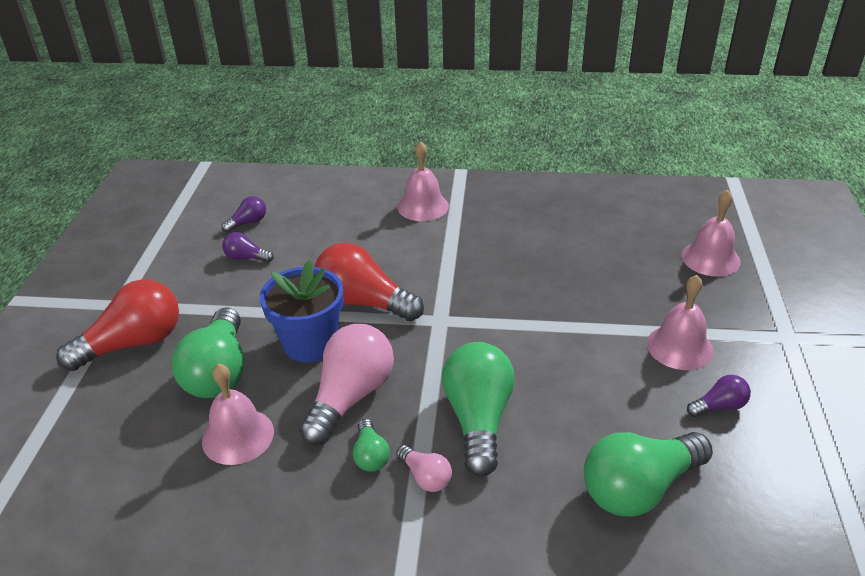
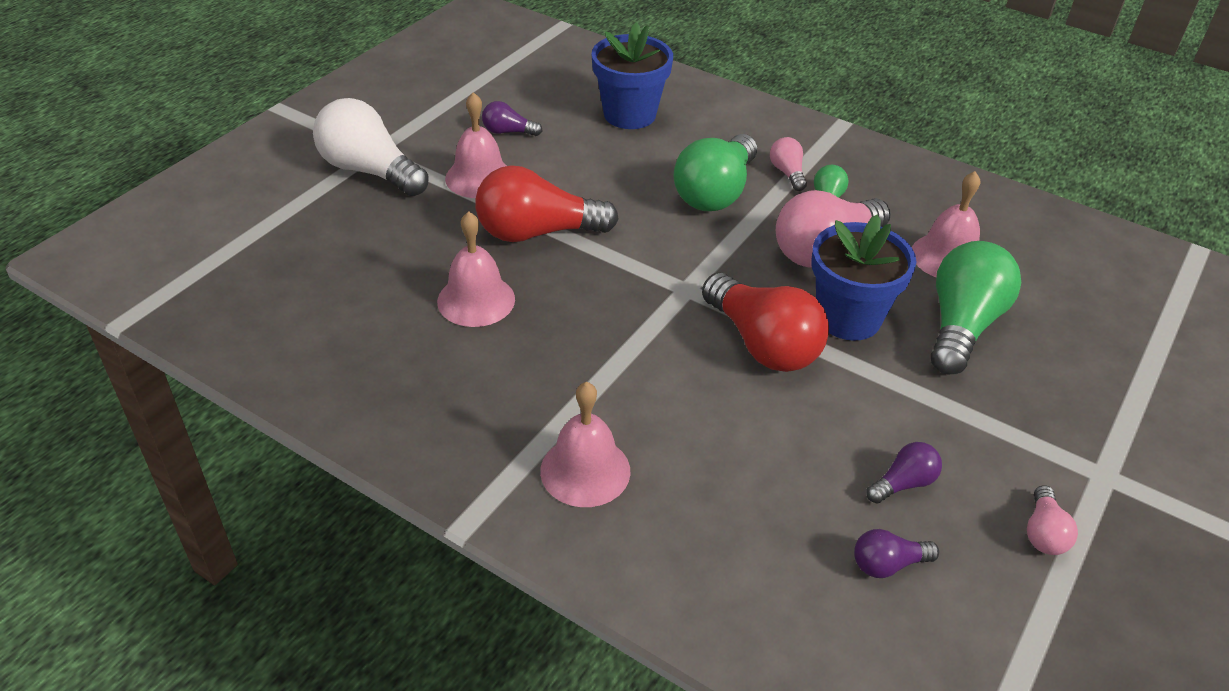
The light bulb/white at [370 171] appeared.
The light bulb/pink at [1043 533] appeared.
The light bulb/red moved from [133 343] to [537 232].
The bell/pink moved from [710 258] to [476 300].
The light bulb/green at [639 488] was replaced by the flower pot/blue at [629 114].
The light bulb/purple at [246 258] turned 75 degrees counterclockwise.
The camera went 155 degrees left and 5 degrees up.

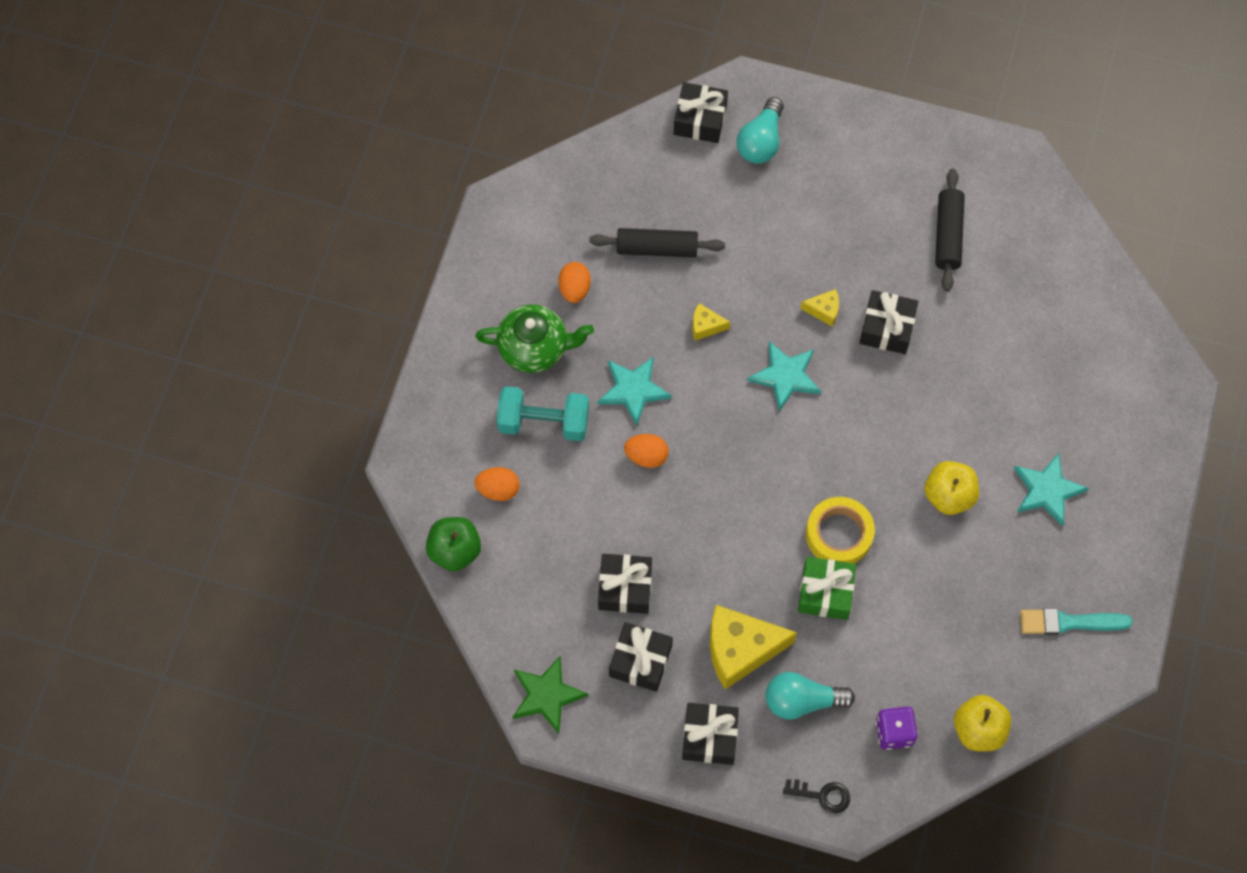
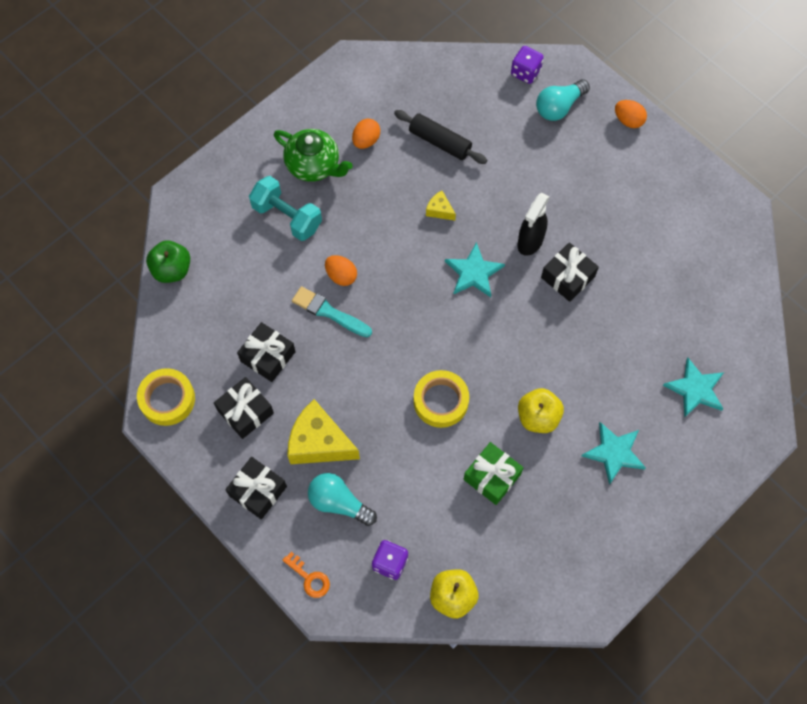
The rolling pin/black at [947 235] disappeared.
The egg/orange moved from [498 489] to [628 120].
The star/turquoise moved from [633 390] to [695 389].
The gift/green moved from [825 592] to [492 476].
The brush/turquoise moved from [1069 622] to [329 312].
The star/green at [547 695] was replaced by the tape/yellow at [167 399].
The gift/black at [700 119] was replaced by the dice/purple at [525 72].
The cheese/yellow at [824 310] was replaced by the spray bottle/black at [530 242].
The key/black at [822 795] became the key/orange at [309 578].
The camera went 30 degrees right and 0 degrees up.

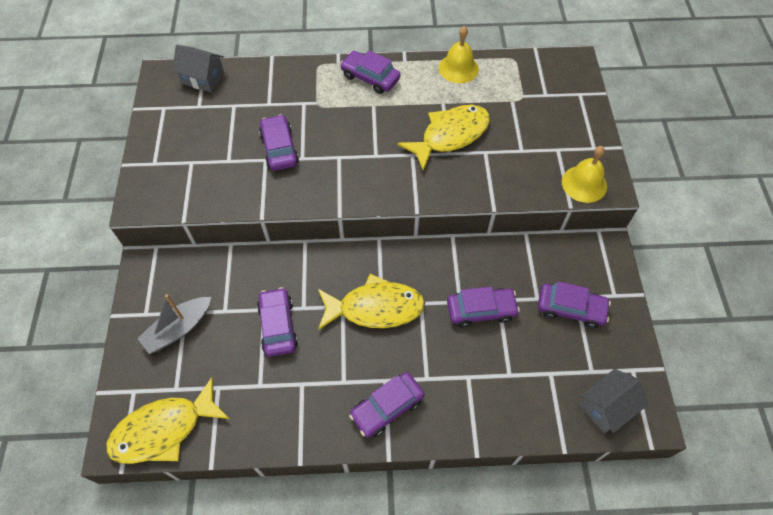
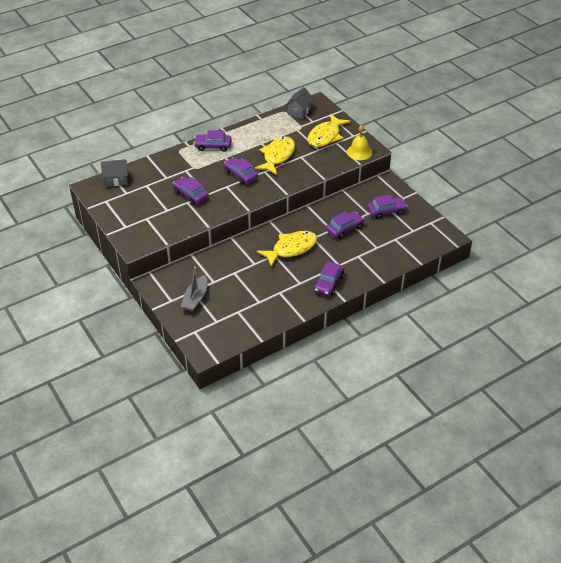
The bell/yellow at [458 68] disappeared.
The fish/yellow moved from [164 429] to [325 136].
The car/purple moved from [278 326] to [240 175].
The house/grey moved from [606 407] to [299 111].
The camera went 30 degrees left and 15 degrees down.

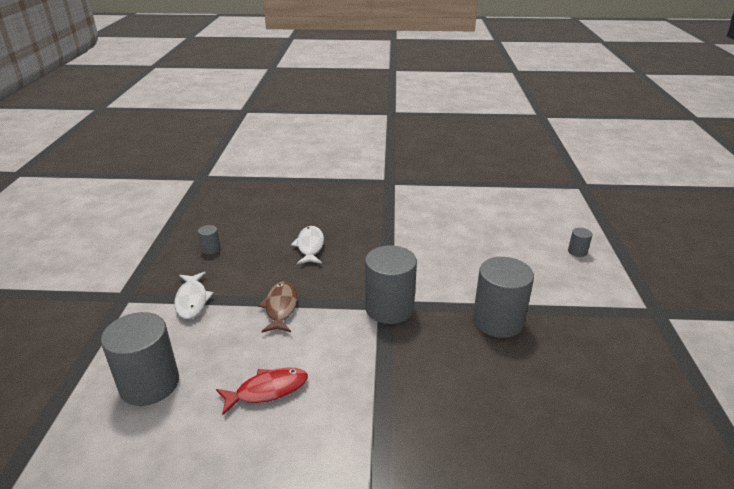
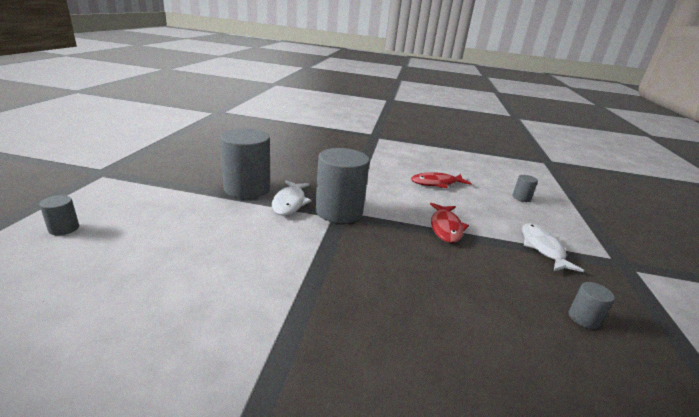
The fish/white moved from [310 246] to [290 203].
The fish/brown at [280 307] became the fish/red at [445 228].
The cylinder/grey at [149 384] changed to 0.44 times the size.
The camera went 175 degrees left and 5 degrees down.

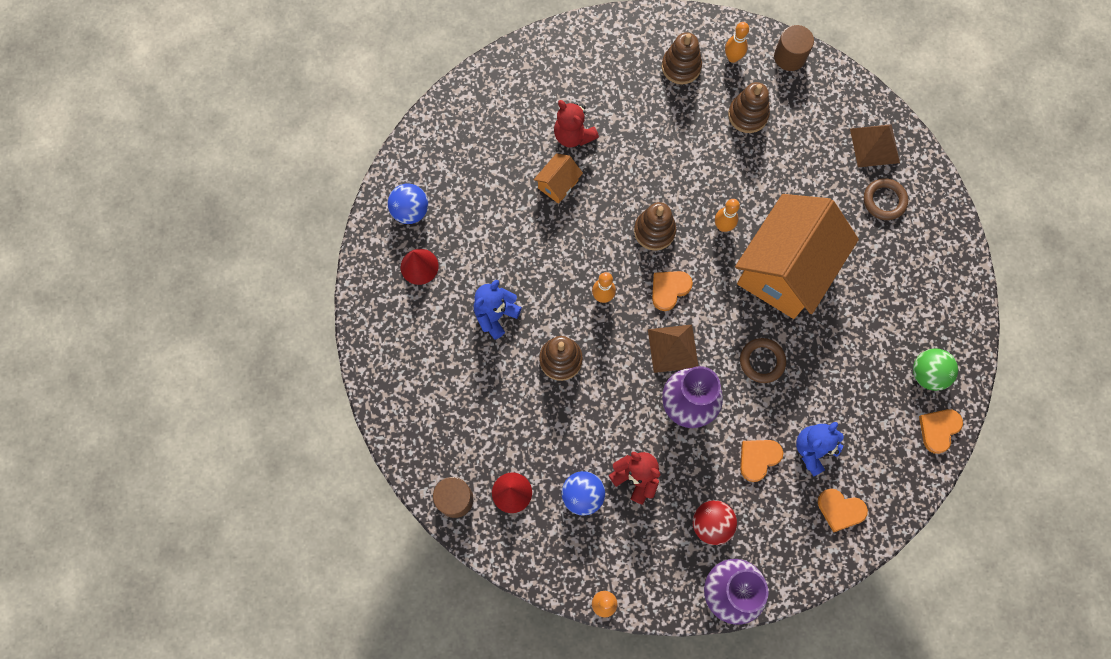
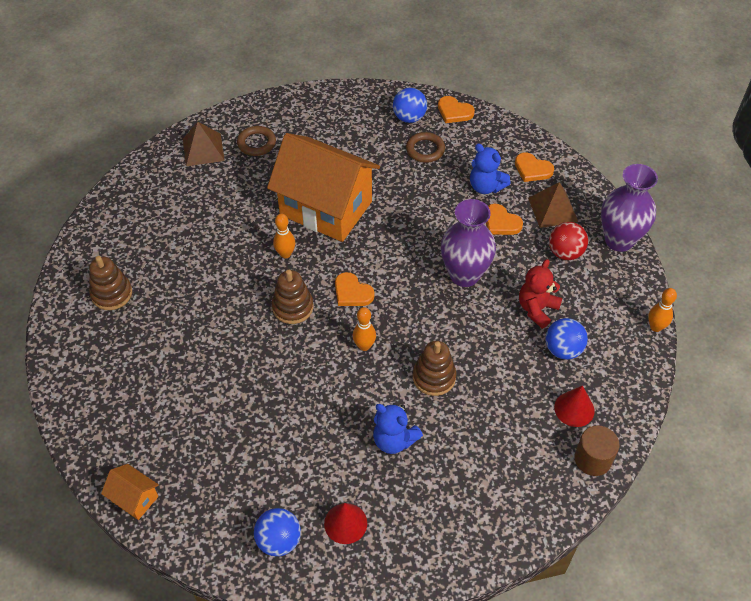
The teddy bear/red at [573 135] disappeared.
The bowling pin/orange at [733 57] disappeared.
The stacking toy/brown at [748 115] disappeared.
The cylinder/brown at [789 57] disappeared.
The house/orange moved from [558 184] to [134 498].
The pyramid/brown moved from [672 348] to [553 209].
The ring/brown moved from [762 361] to [425 150].
The ball/green at [927 374] became the ball/blue at [409 117].
The heart/orange at [840 510] turned 105 degrees clockwise.
The camera went 95 degrees left and 20 degrees down.

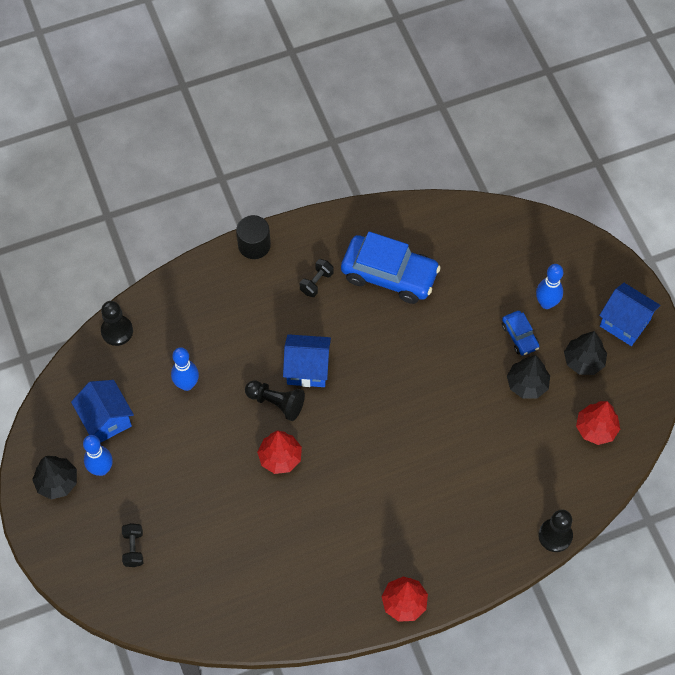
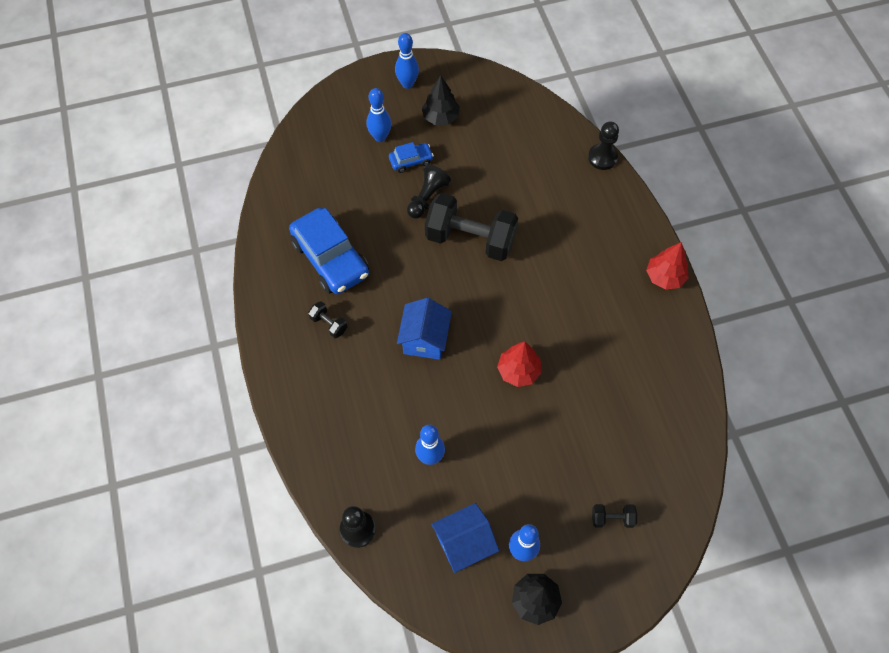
The cylinder/black at [254 245] disappeared.
The tree/black at [527 384] disappeared.
The tree/red at [596 429] disappeared.
The dumbbell/black at [470 239] appeared.
The pawn/black moved from [276 403] to [427 198].
The house/blue at [624 323] was replaced by the bowling pin/blue at [407 84].
The car/blue at [389 275] turned 120 degrees clockwise.
The camera went 85 degrees left and 0 degrees up.

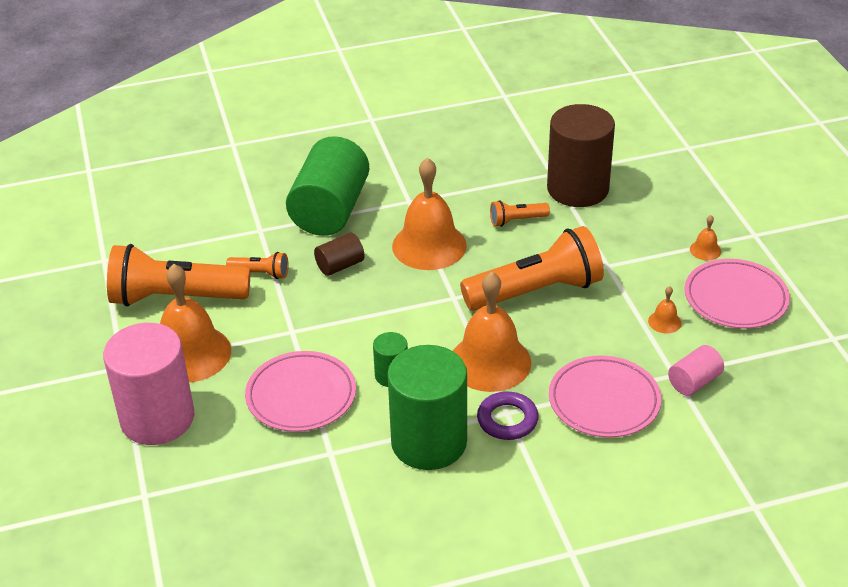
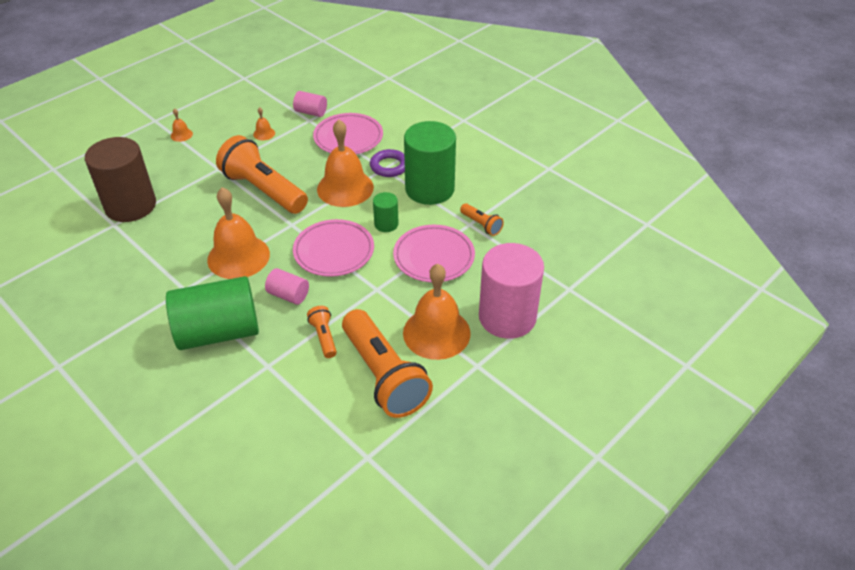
The flashlight/orange moved from [517 220] to [481 225].
The plate/pink moved from [735 298] to [334 251].
The cylinder/brown at [340 265] became the cylinder/pink at [288 295].
The camera went 120 degrees left and 5 degrees up.

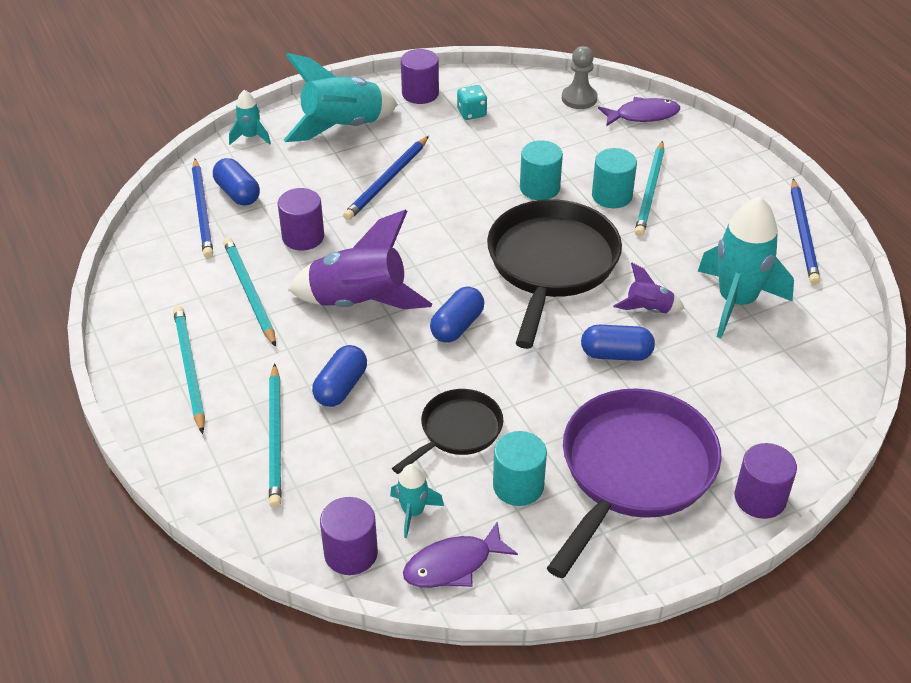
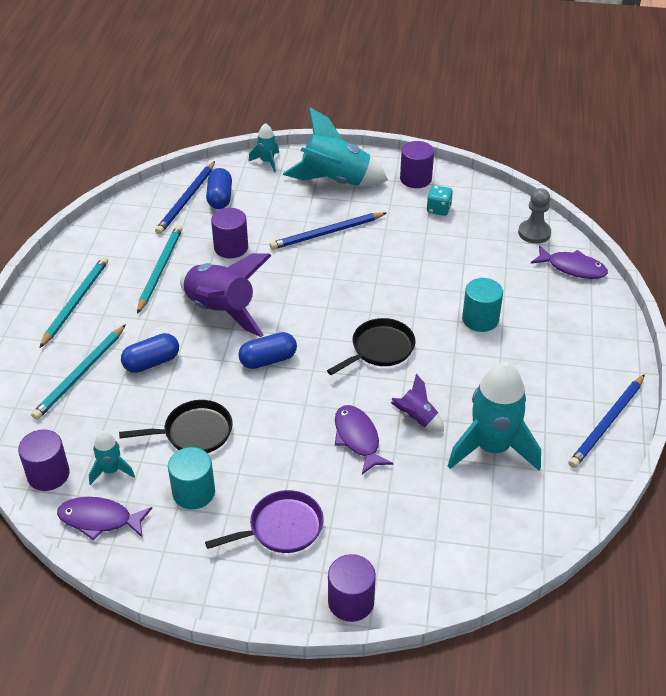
The cylinder/turquoise at [539 188] disappeared.
The pencil/turquoise at [650 191] disappeared.
The capsule/blue at [616 354] was replaced by the fish/purple at [357 438].
The pan/black at [551 264] changed to 0.54 times the size.
The pan/purple at [633 471] changed to 0.54 times the size.
The camera went 35 degrees right and 0 degrees up.

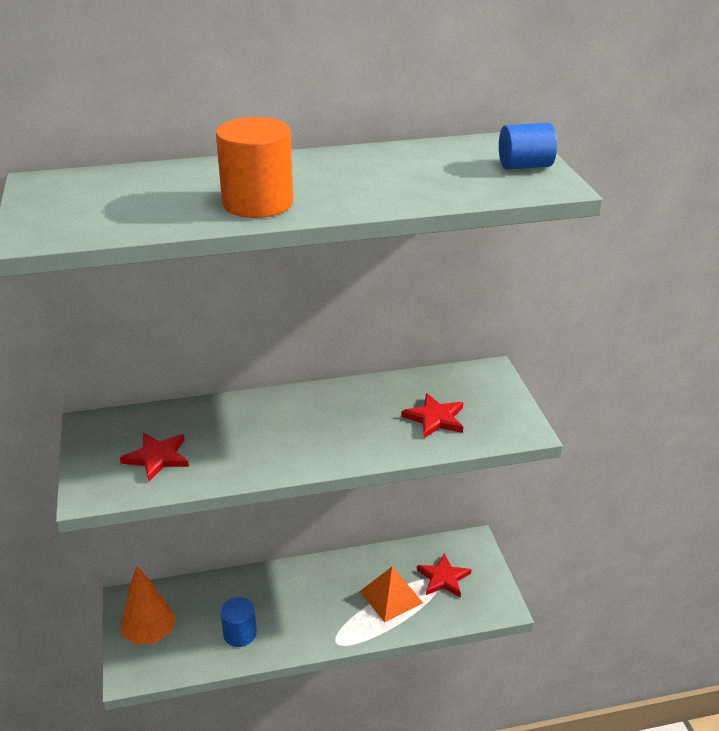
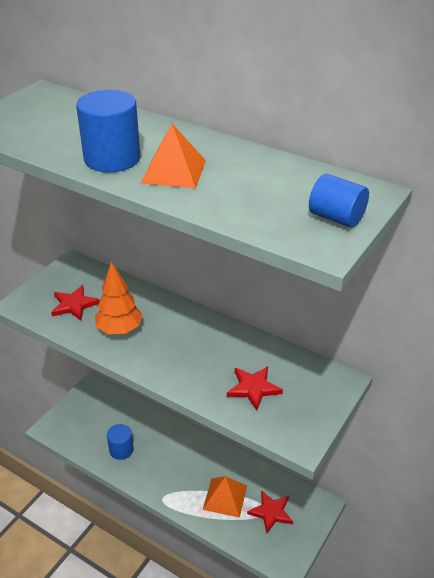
The pyramid/orange at [174 171] appeared.
The tree/orange moved from [150 634] to [119 329].
The cylinder/orange at [258 203] became the cylinder/blue at [112 159].
The camera went 45 degrees right and 5 degrees up.

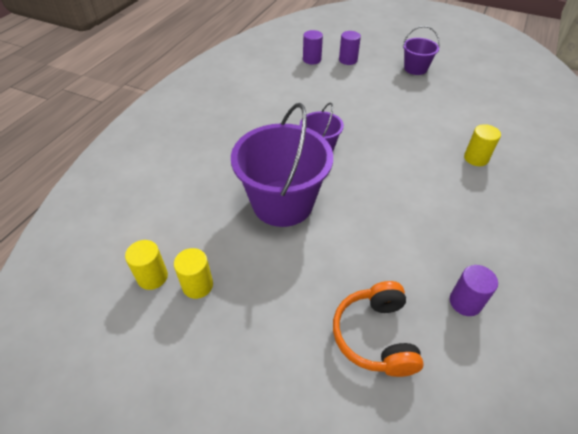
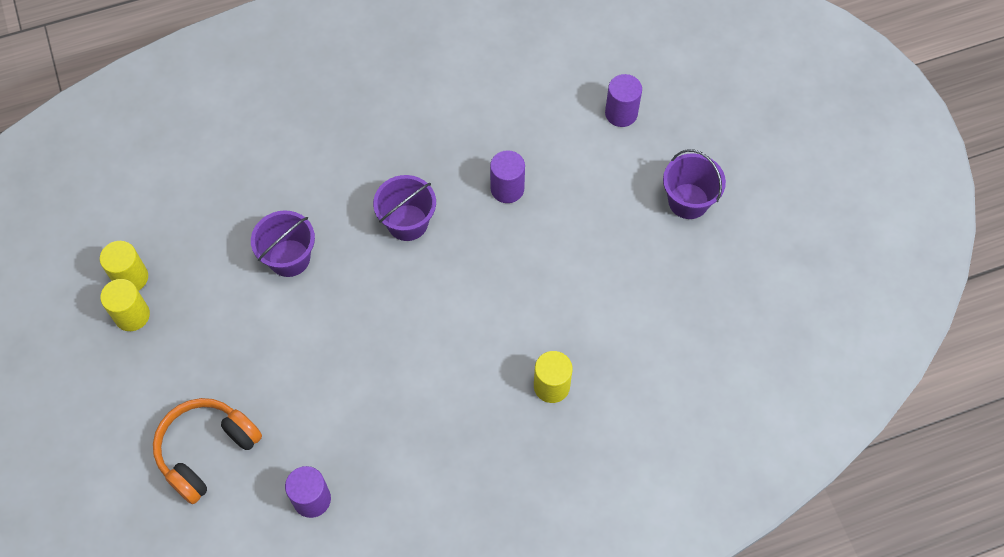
The cylinder/yellow moved from [152 277] to [132 315].
The cylinder/purple moved from [312 59] to [507 189].
The bucket/purple at [282 203] changed to 0.52 times the size.
The camera went 45 degrees right and 15 degrees up.

